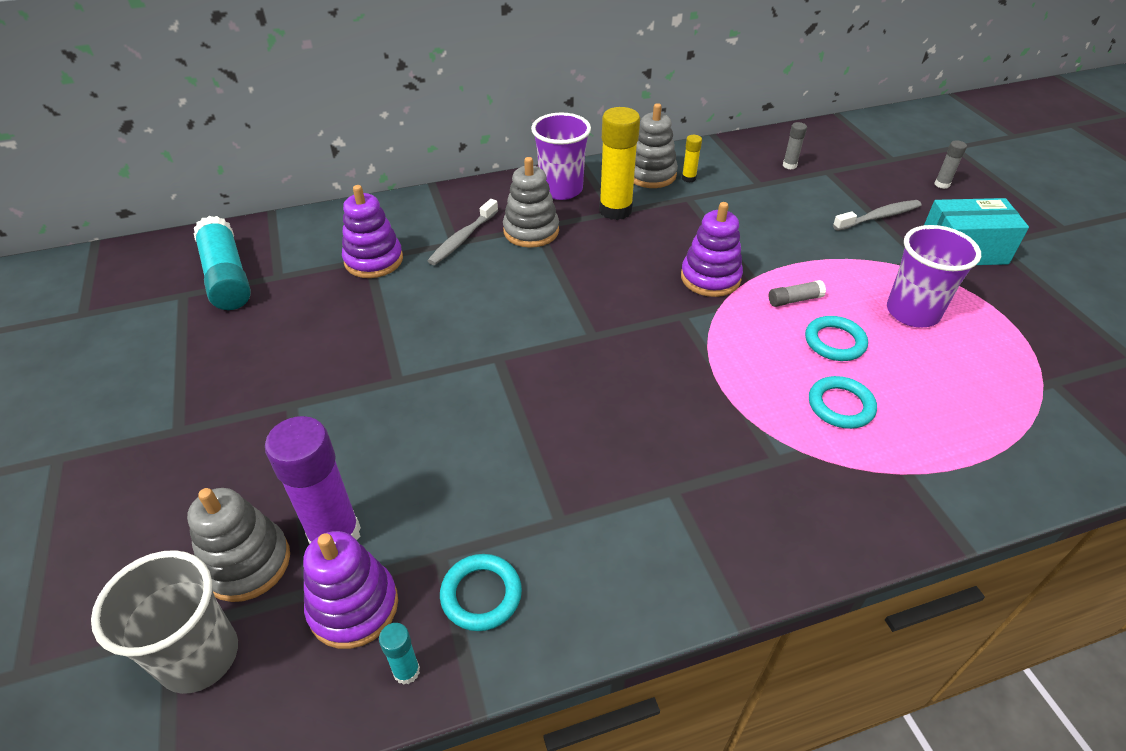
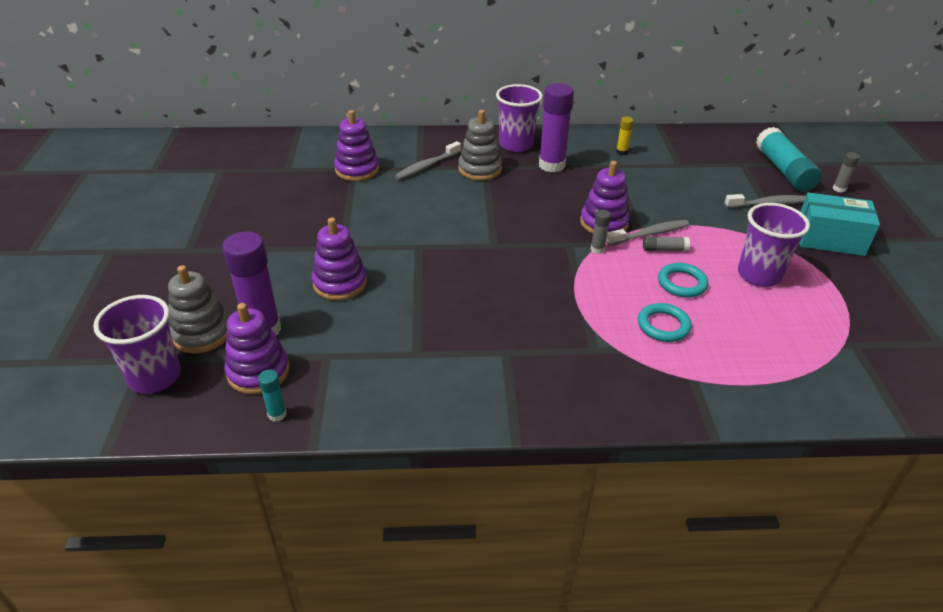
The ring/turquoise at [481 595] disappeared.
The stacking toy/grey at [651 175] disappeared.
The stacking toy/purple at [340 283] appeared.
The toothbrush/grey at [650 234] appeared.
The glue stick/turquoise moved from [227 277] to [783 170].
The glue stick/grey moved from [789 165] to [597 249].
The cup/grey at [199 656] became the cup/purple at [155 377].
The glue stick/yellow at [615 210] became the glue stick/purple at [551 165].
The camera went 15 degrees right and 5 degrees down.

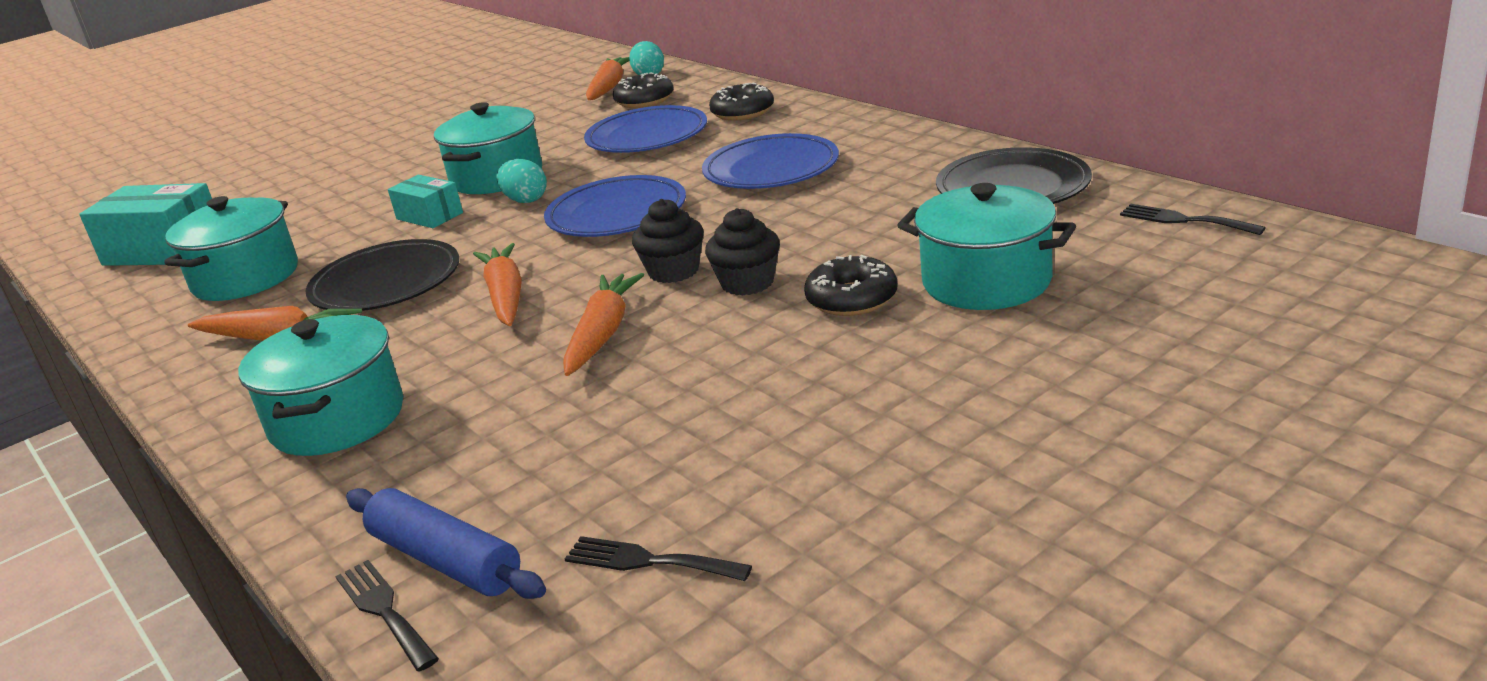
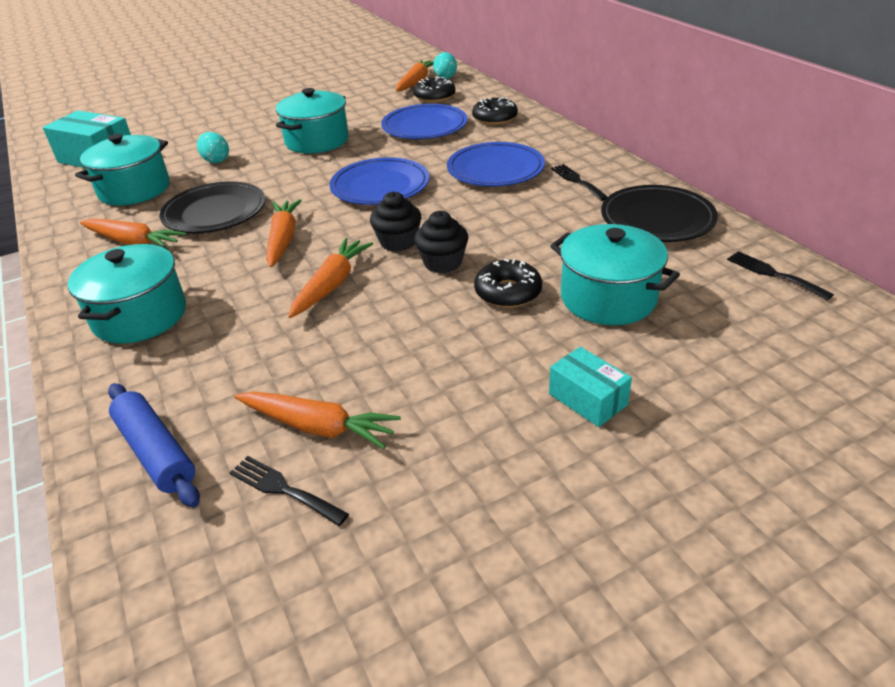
The carrot/orange at [318 427] appeared.
The fork/black moved from [384 610] to [577 181].
The box/turquoise moved from [429 216] to [587 399].
The egg/turquoise moved from [525 200] to [216 160].
The camera went 10 degrees right and 10 degrees up.

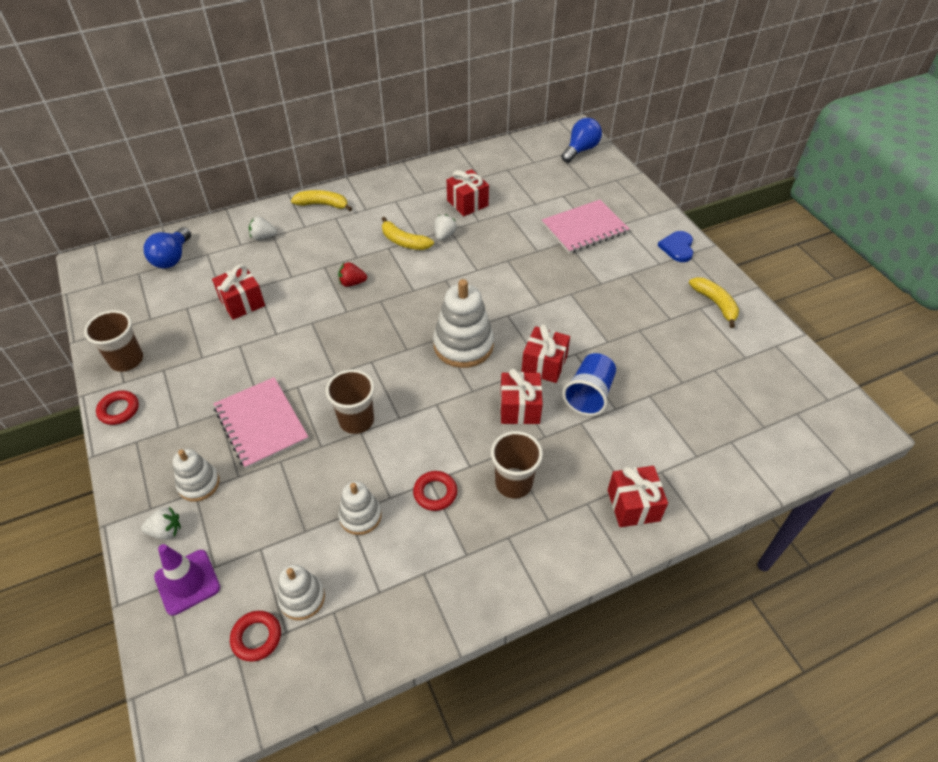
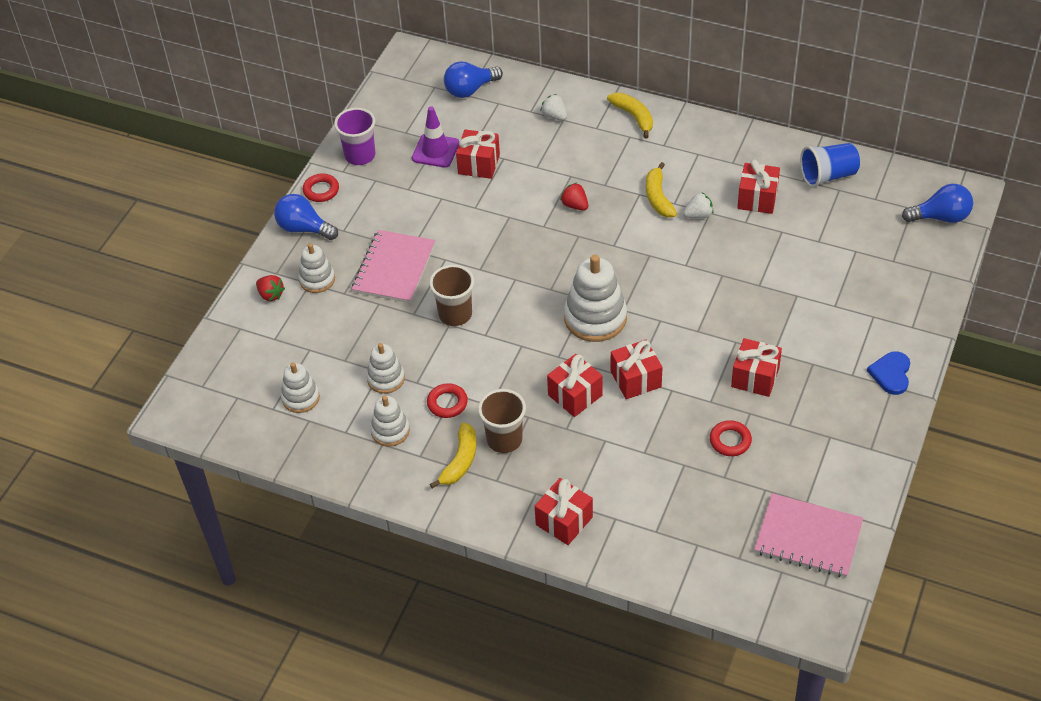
The light bulb/blue at [304 228] appeared.
The stacking toy/white at [390 431] appeared.
The gift/red at [755 377] appeared.
The traffic cone/purple moved from [187 582] to [435 151].
The ring/red moved from [256 637] to [730 441].
The notebook/pink moved from [584 228] to [808 537].
The cup/blue moved from [589 395] to [828 176].
The banana/yellow moved from [715 304] to [460 461].
The cup/brown at [127 360] became the cup/purple at [360 156].
The strawberry/white at [166 531] became the strawberry/red at [271 295].
The heart/blue at [677 247] turned 45 degrees counterclockwise.
The camera went 50 degrees right and 0 degrees up.

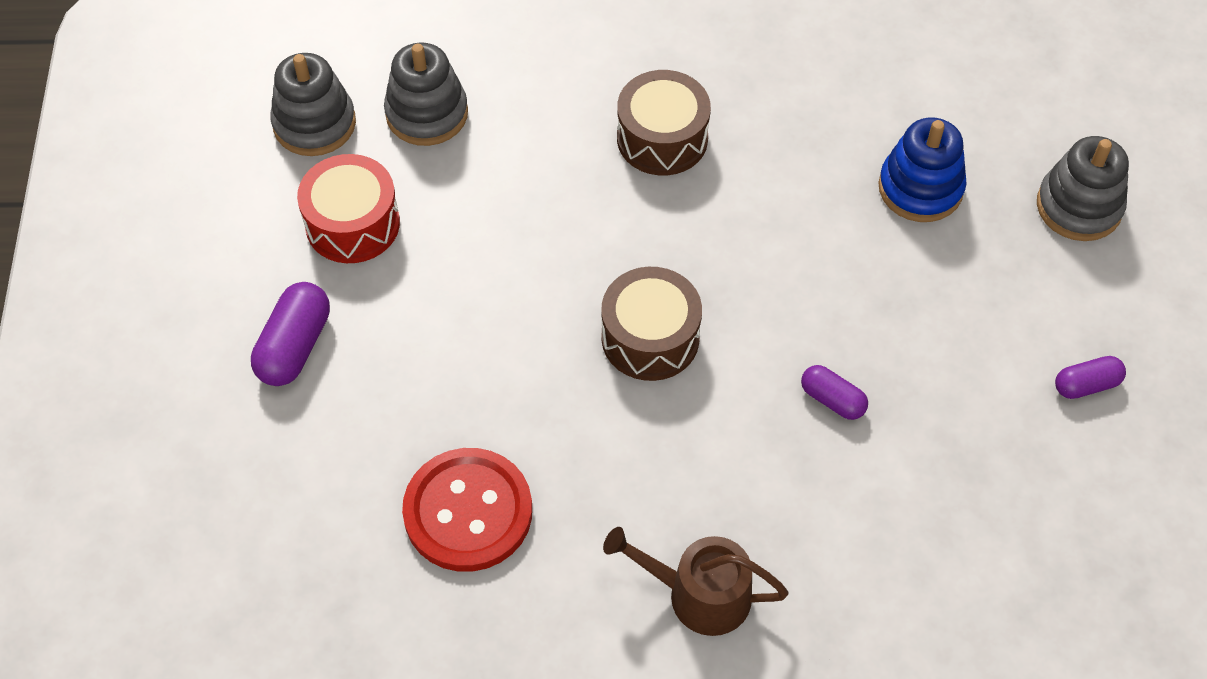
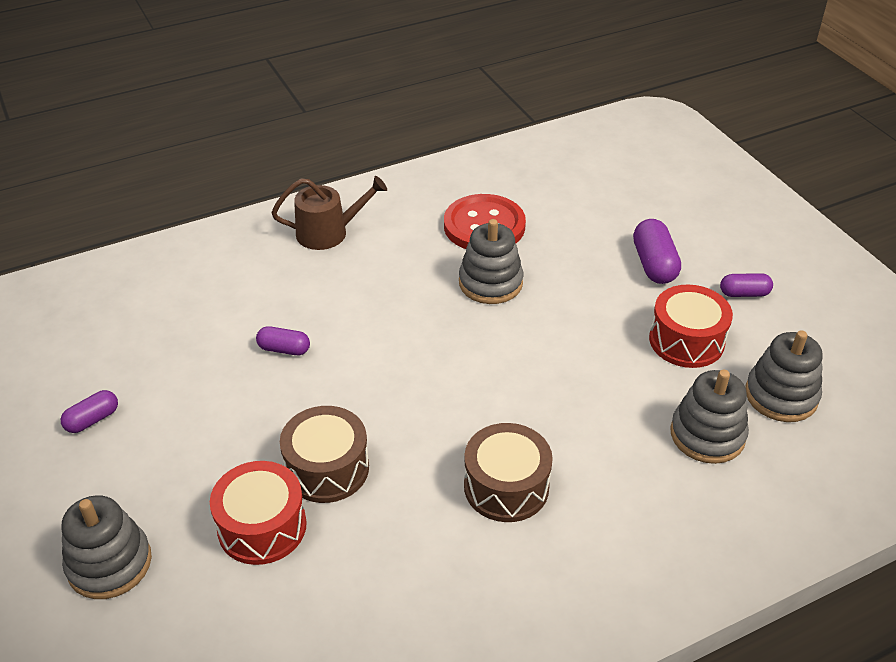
The stacking toy/grey at [490 283] appeared.
The capsule/purple at [744 293] appeared.
The drum/brown moved from [650 338] to [327 468].
The stacking toy/blue at [920 188] was replaced by the drum/red at [262 526].
The camera went 155 degrees right and 15 degrees down.

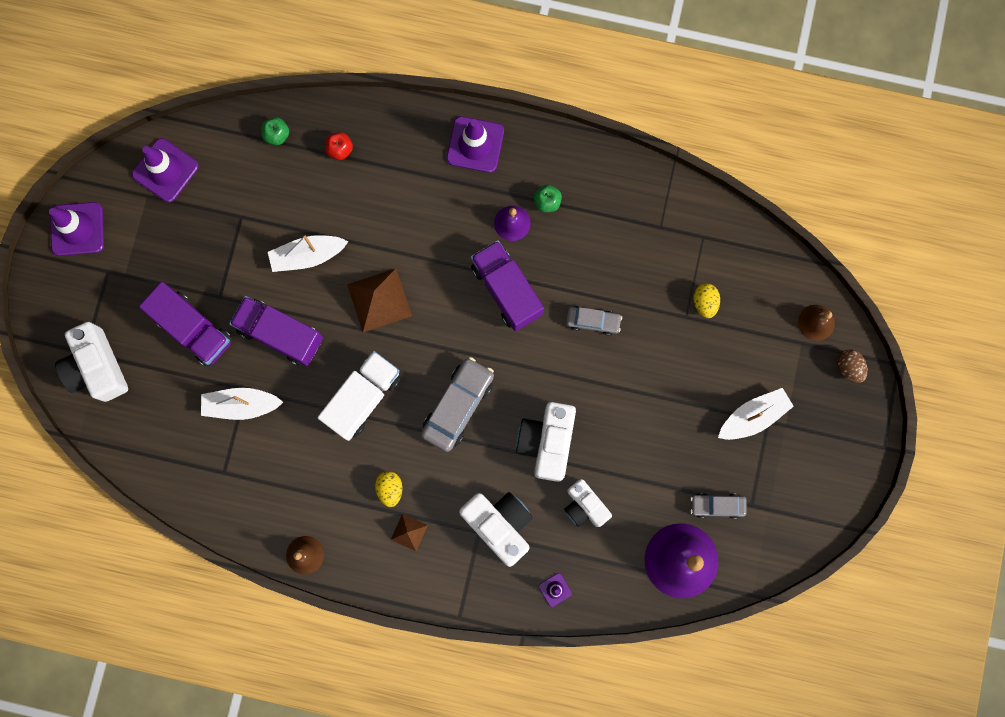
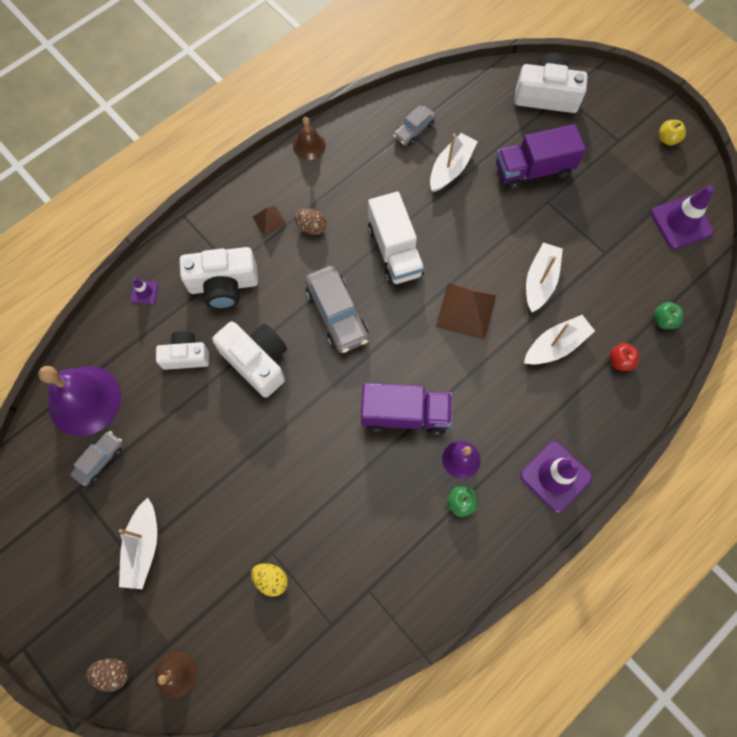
The truck/purple at [280 334] disappeared.
The boat/white at [555 345] appeared.
The car/grey moved from [593 321] to [414 130].
The traffic cone/purple at [77 229] was replaced by the apple/yellow at [667 139].
The egg/yellow at [390 489] became the egg/brown at [311 227].
The camera went 125 degrees right and 10 degrees down.

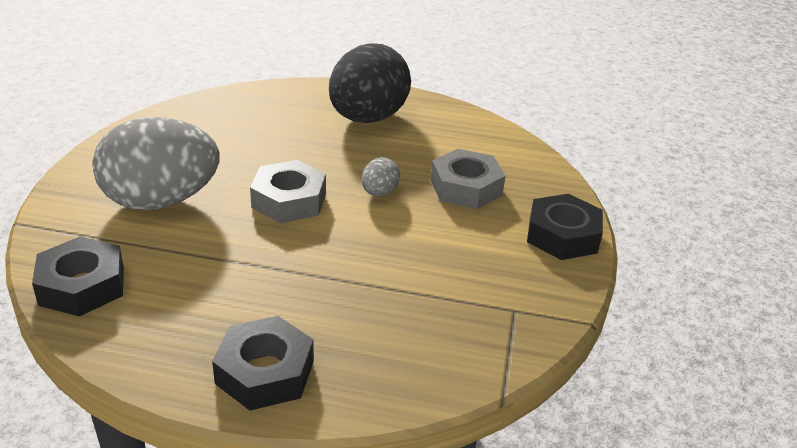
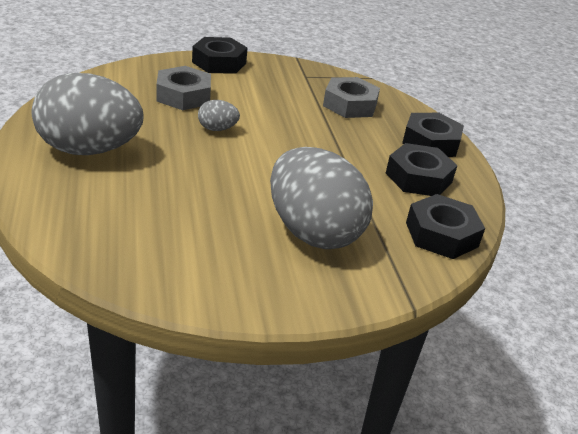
The nut/black at [418 178] appeared.
The nut/grey moved from [289 200] to [350 105].
The egg/black at [367 118] became the egg/grey at [89 150].
The camera went 115 degrees left and 0 degrees up.

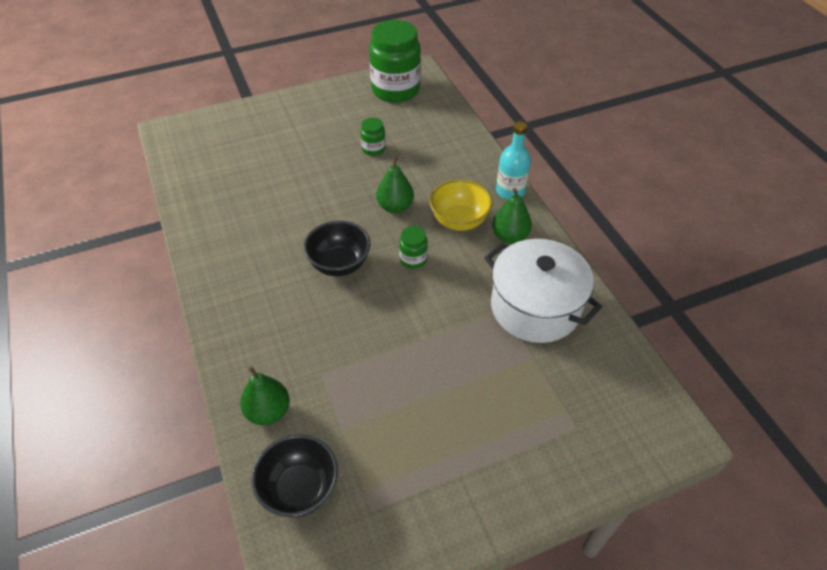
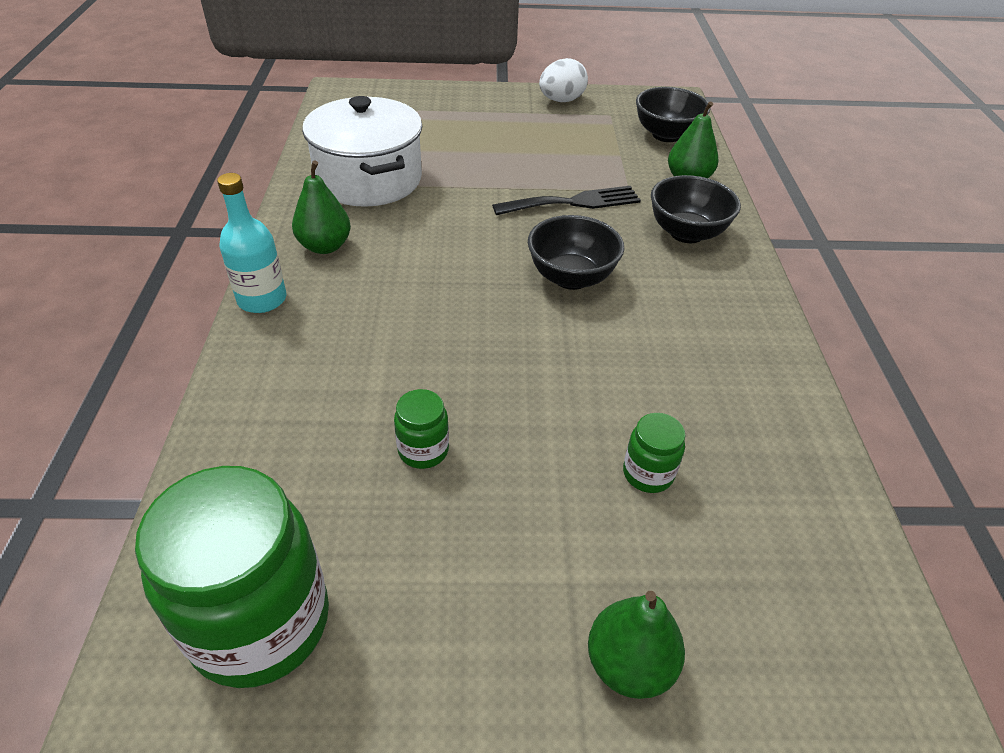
The bowl/yellow at [459 221] disappeared.
The fork/black at [573 202] appeared.
The egg/white at [561 100] appeared.
The bowl/black at [686 233] appeared.
The pear/green moved from [395 207] to [629 664].
The jar/green moved from [413 259] to [648 473].
The camera went 160 degrees left and 5 degrees down.

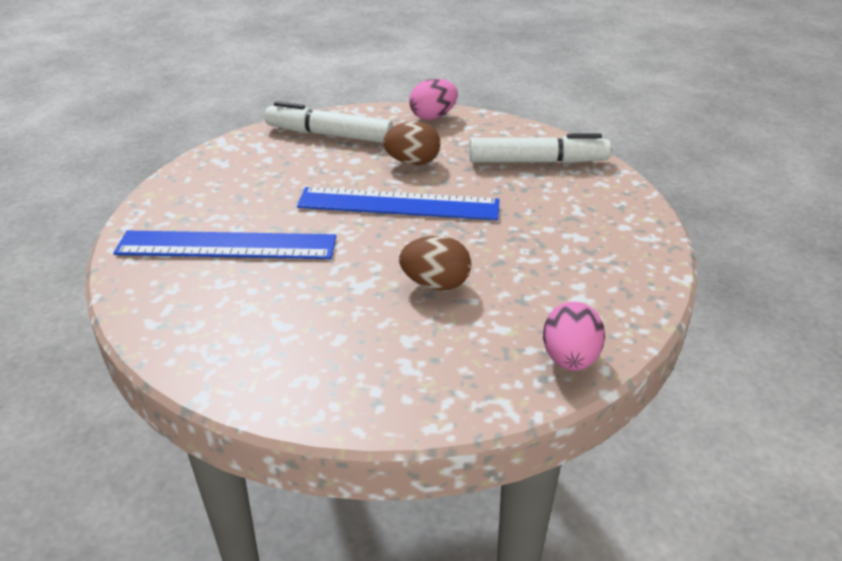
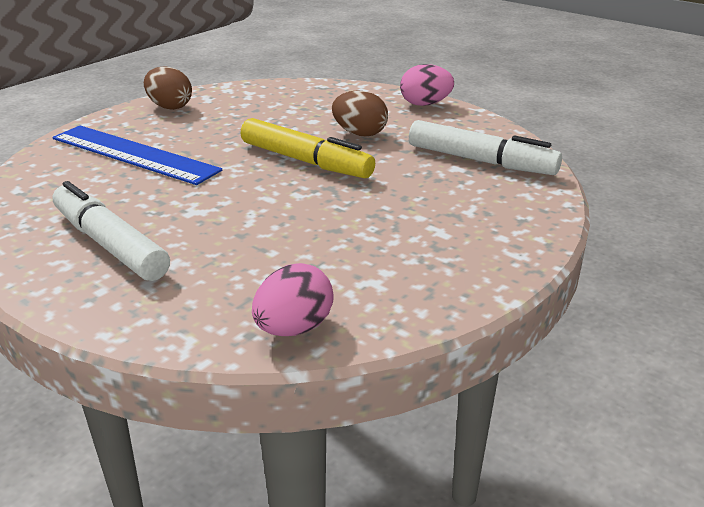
The marker/white moved from [329 135] to [110 244].
The egg/brown moved from [435 284] to [170 107].
The ruler/blue at [398 204] was replaced by the marker/yellow at [305 161].
The camera went 30 degrees right and 5 degrees down.

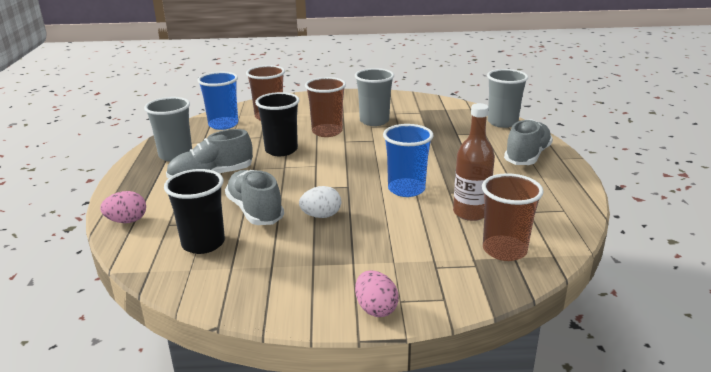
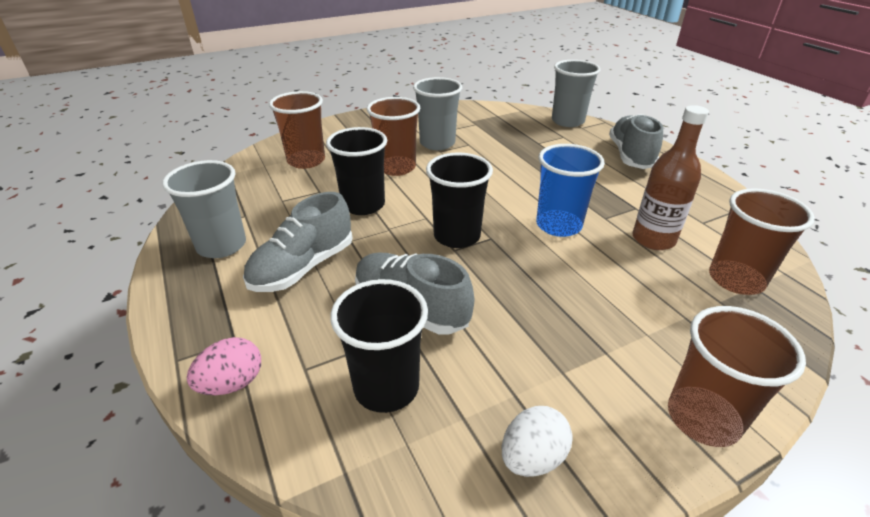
The cup/blue at [223 124] disappeared.
The cup/black at [457 236] appeared.
The egg/white moved from [321 216] to [532 457].
The egg/pink at [376 309] was replaced by the cup/brown at [703 418].
The camera went 25 degrees left and 10 degrees up.

